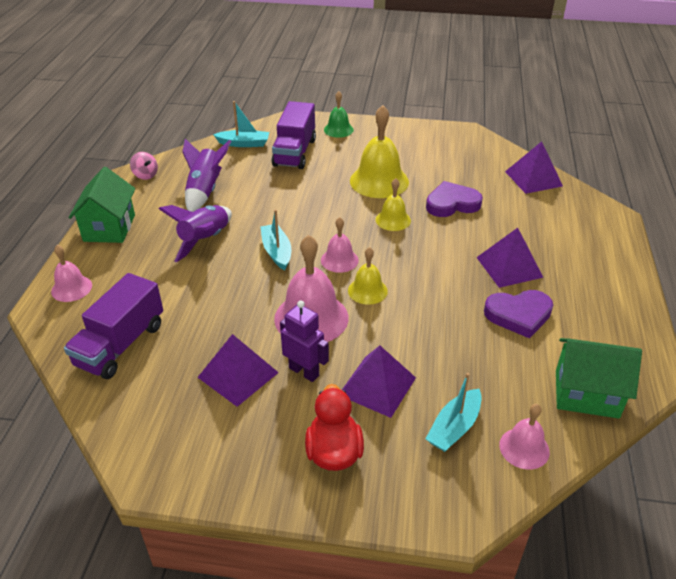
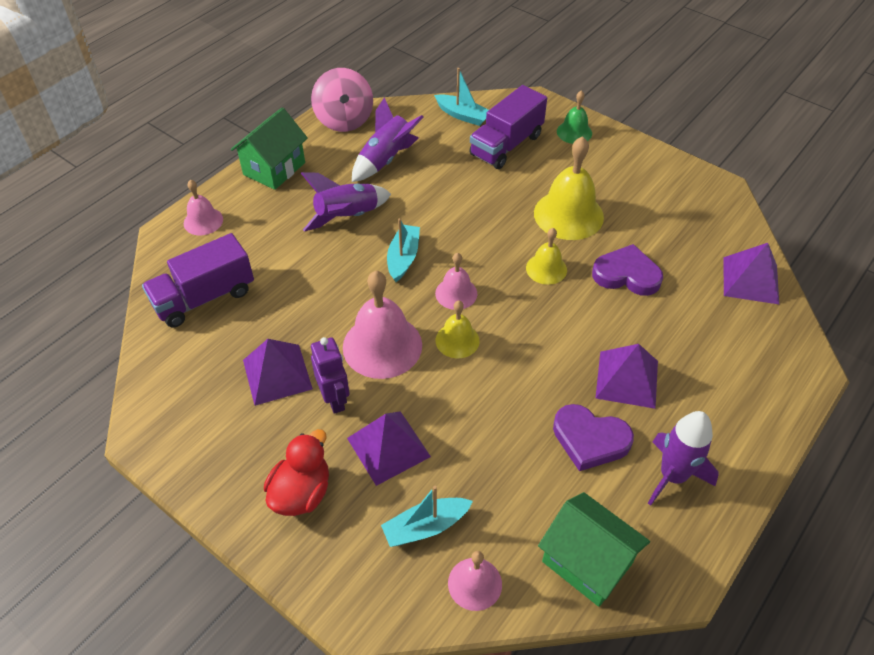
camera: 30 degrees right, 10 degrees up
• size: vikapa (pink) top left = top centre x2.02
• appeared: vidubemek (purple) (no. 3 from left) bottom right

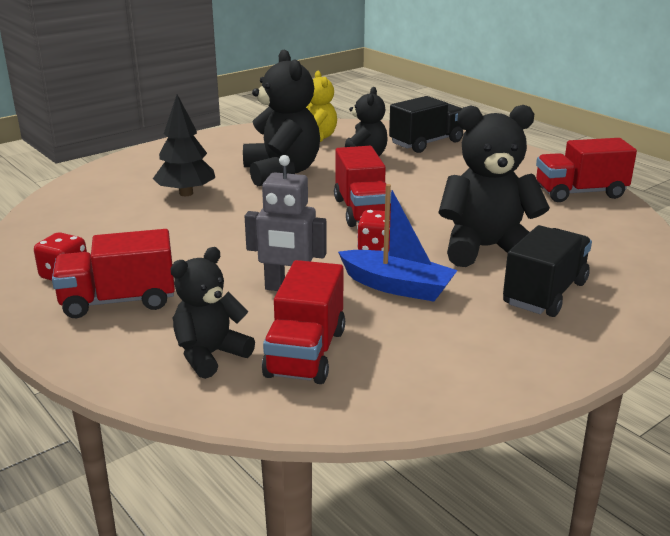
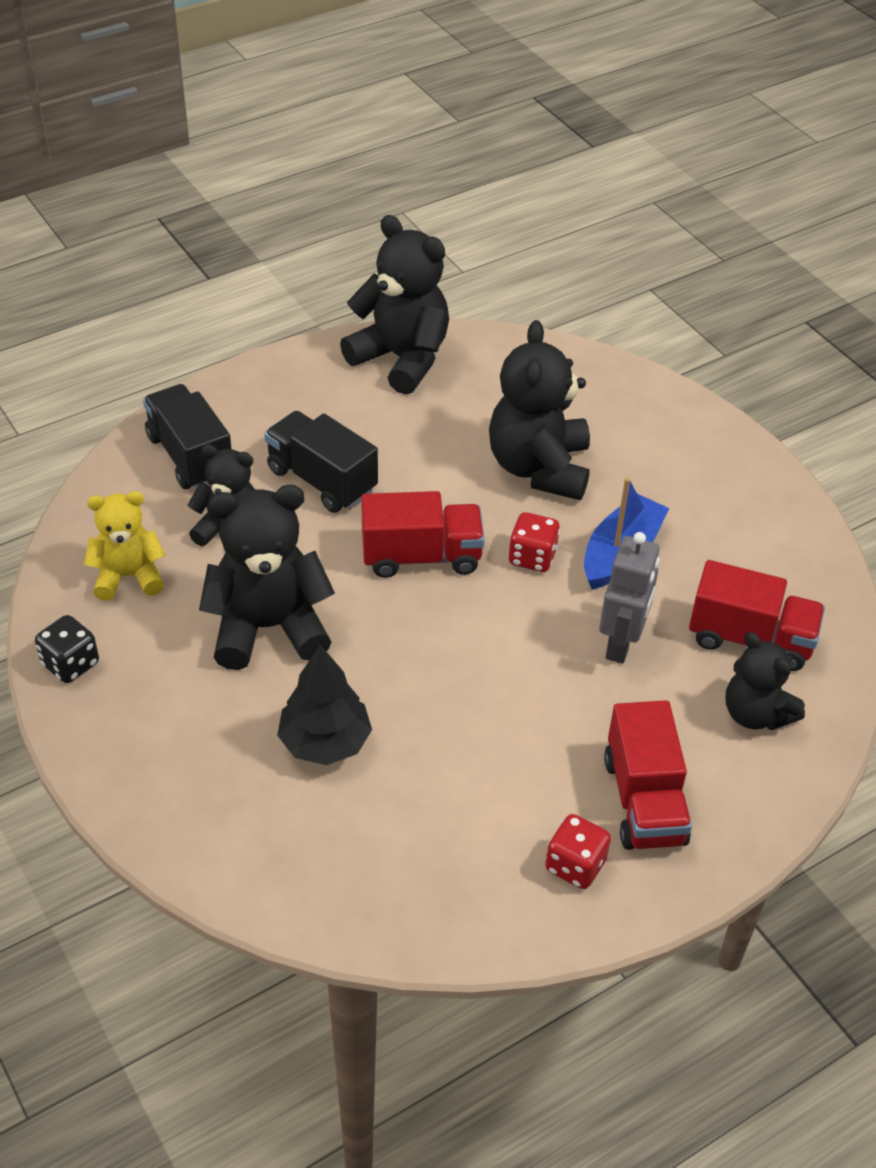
camera: 85 degrees left, 20 degrees up
• relocated: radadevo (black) (no. 2 from left) middle right to centre
• exchanged: radadevo (red) (no. 4 from left) top right to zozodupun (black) (no. 3 from left) top centre
• appeared: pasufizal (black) middle left

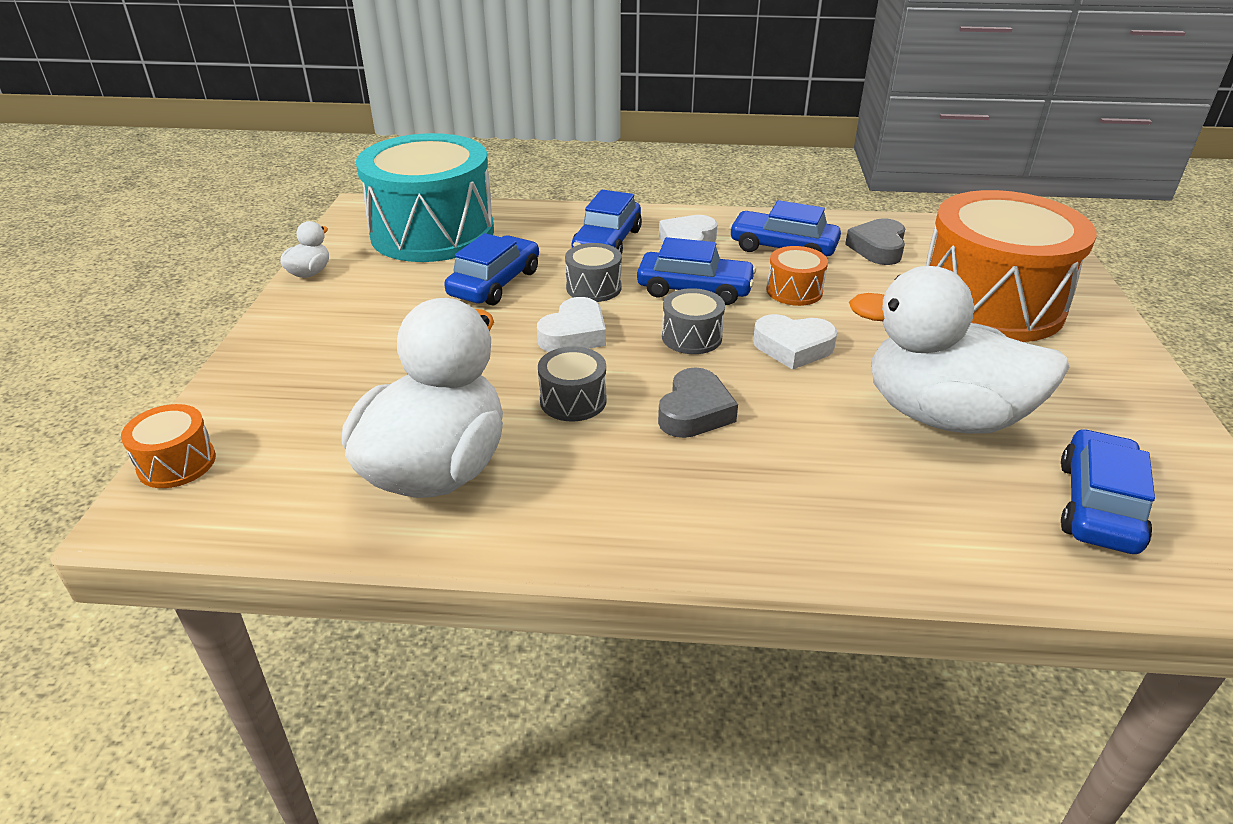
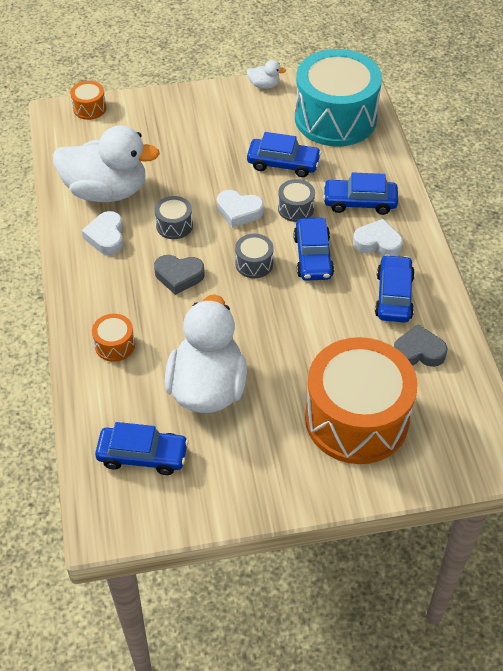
camera: 75 degrees right, 15 degrees up
• relocated: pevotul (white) (no. 3 from left in the first image) centre to pevotul (white) (no. 1 from left) middle left
• relocated: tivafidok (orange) (no. 2 from left) centre to middle left

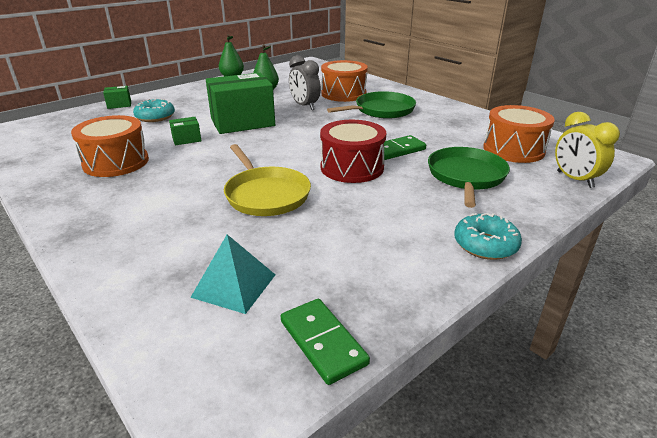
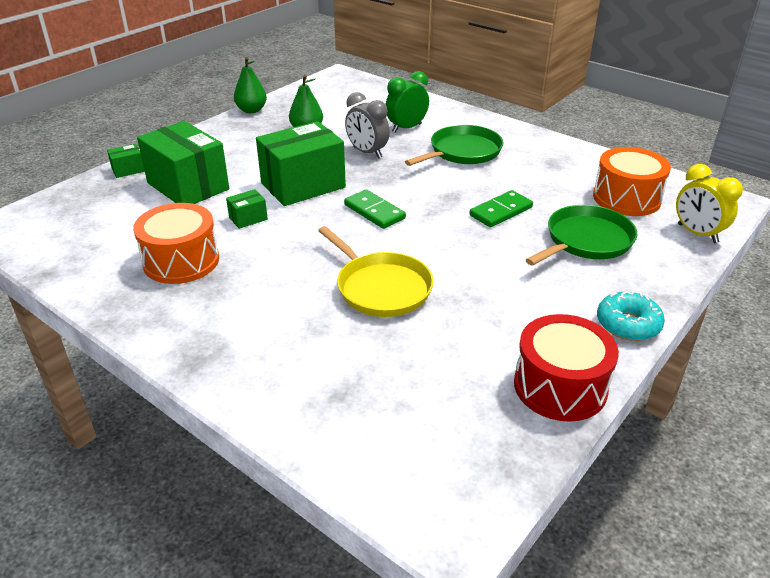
camera: 10 degrees left, 5 degrees up
• exchanged: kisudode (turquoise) (no. 1 from left) top left to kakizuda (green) (no. 2 from left) top left
• missing: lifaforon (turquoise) centre
• relocated: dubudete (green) (no. 1 from left) bottom centre to centre
• relocated: tivafidok (red) centre to middle right
• exchanged: tivafidok (orange) (no. 2 from left) top centre to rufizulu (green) top centre
• spun: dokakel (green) (no. 2 from left) middle right = middle right 45 degrees clockwise

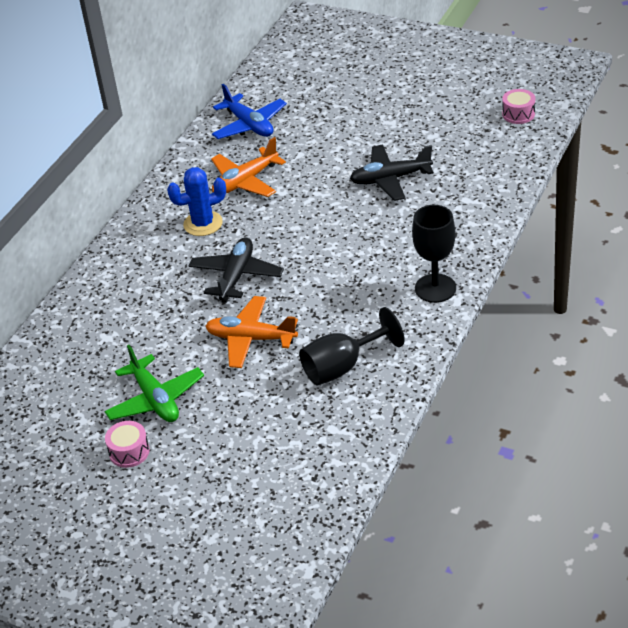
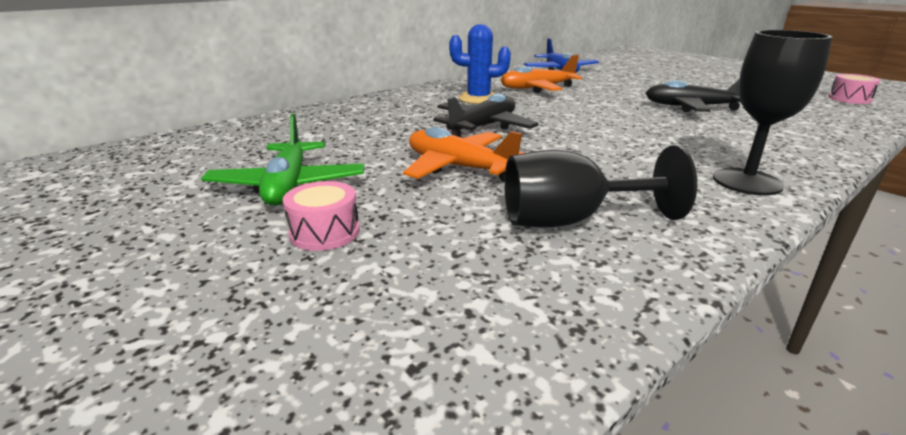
camera: 20 degrees right, 15 degrees down
• relocated: tivafidok (pink) (no. 1 from left) bottom left to centre

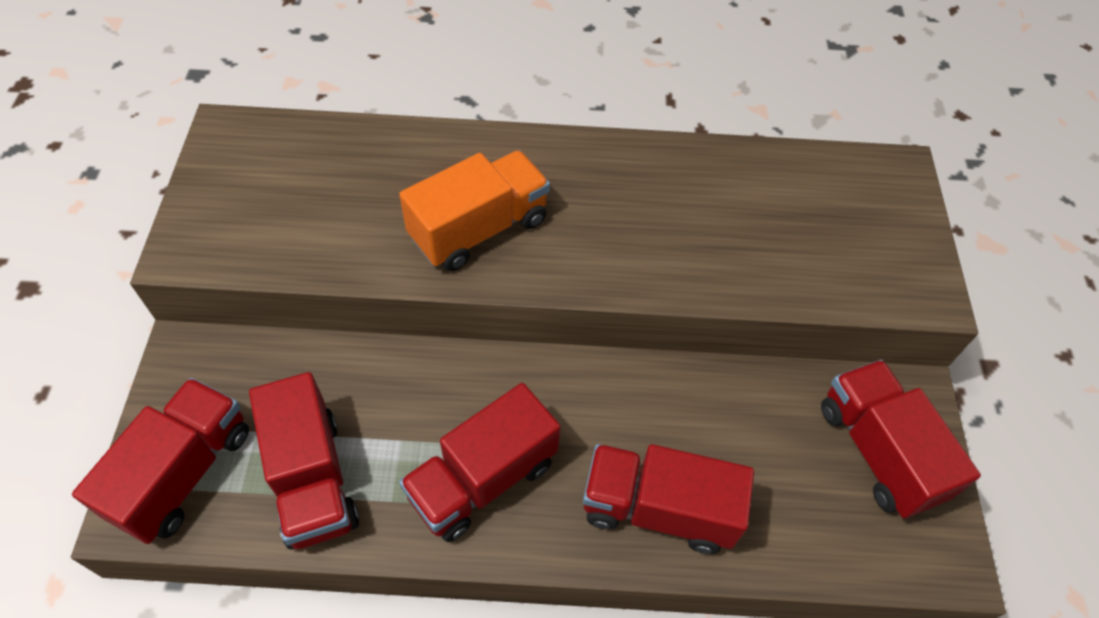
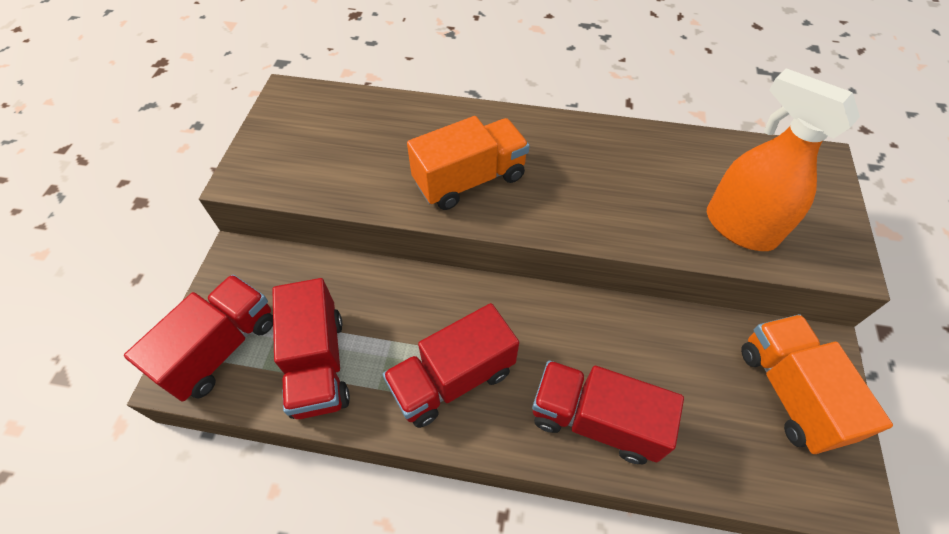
camera: 10 degrees right, 0 degrees up
• colour: radadevo (red) (no. 5 from left) bottom right to radadevo (orange) (no. 2 from left) bottom right
• appeared: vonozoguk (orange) top right

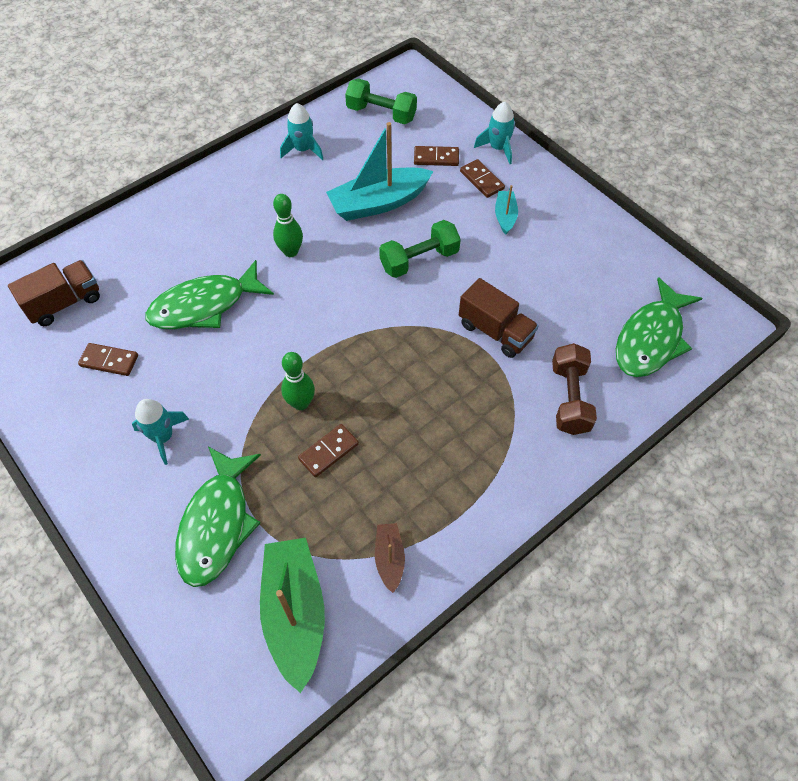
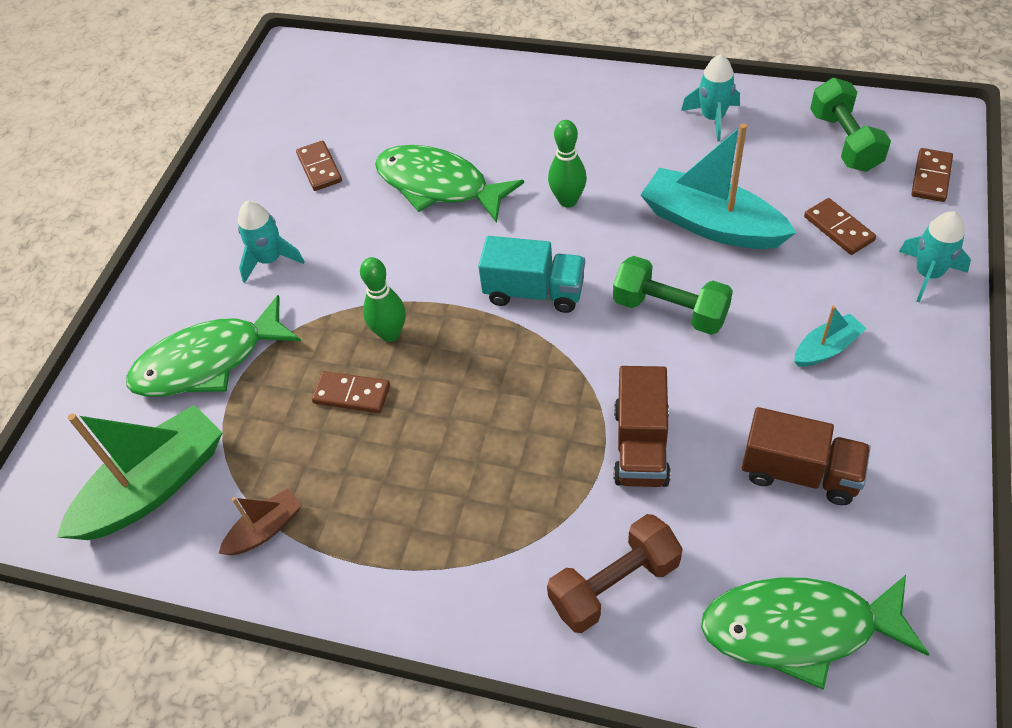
camera: 60 degrees right, 5 degrees down
• relocated: radadevo (brown) (no. 1 from left in the first image) middle left to radadevo (brown) (no. 2 from left) middle right
• relocated: dubudete (brown) (no. 4 from left) top centre to top right
• appeared: radadevo (turquoise) centre

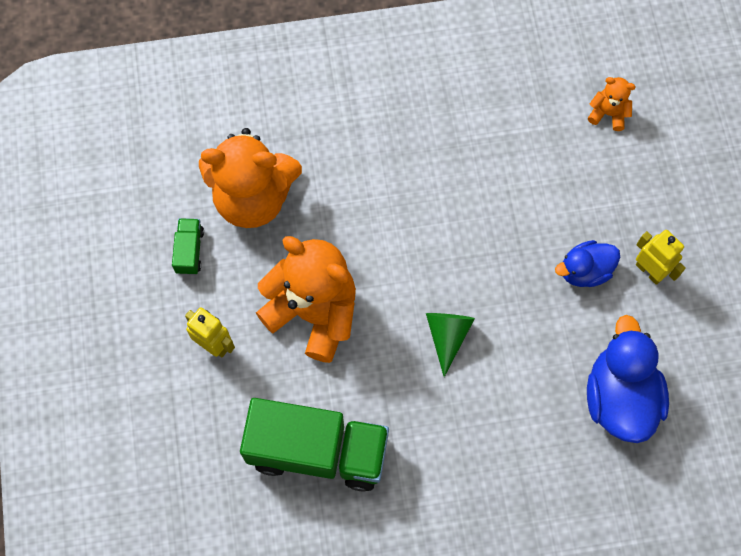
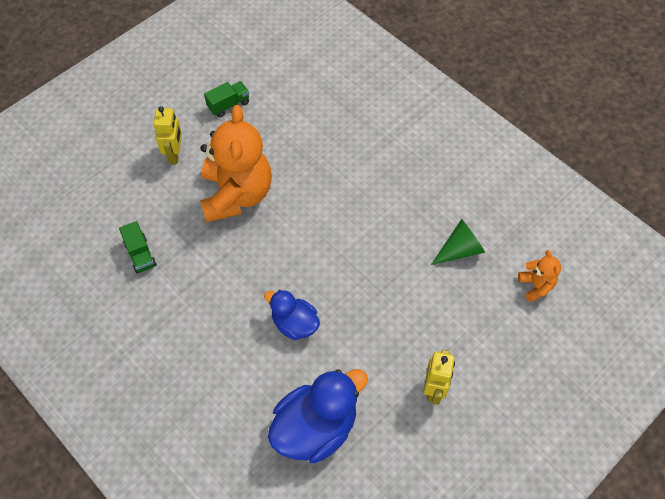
camera: 55 degrees right, 10 degrees down
• missing: zozodupun (orange) (no. 1 from left) top centre
• size: radadevo (green) (no. 2 from left in the first image) bottom centre = middle left x0.42
• relocated: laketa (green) centre to middle right
• relocated: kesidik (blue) (no. 1 from left) middle right to centre

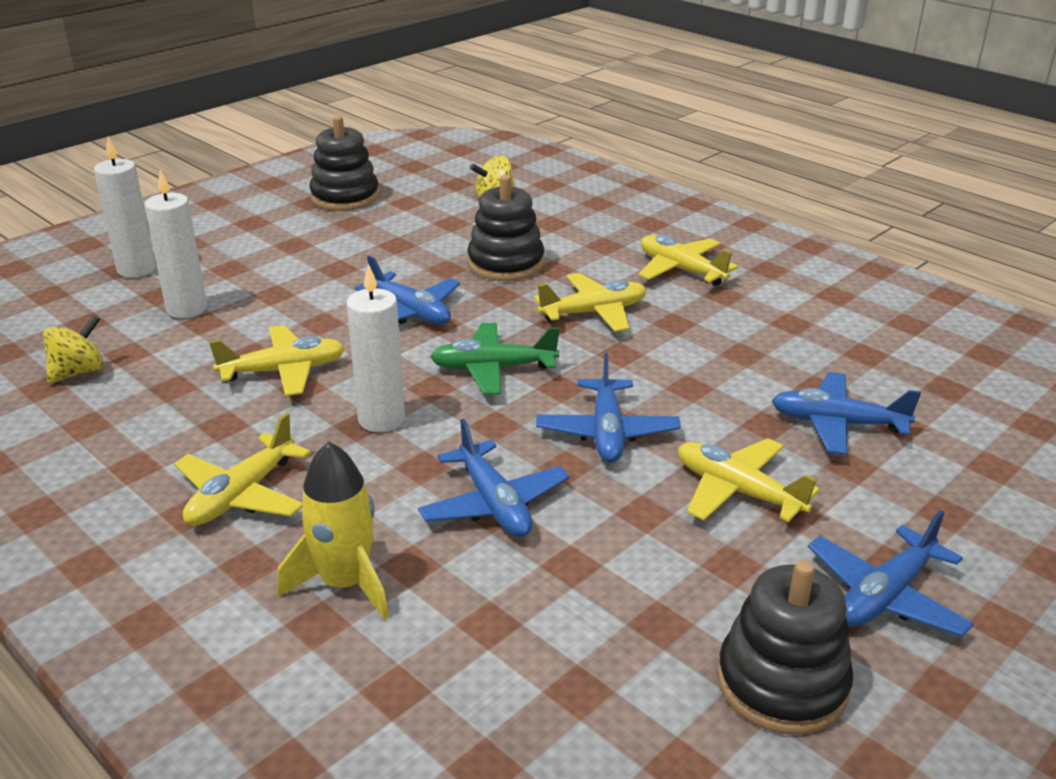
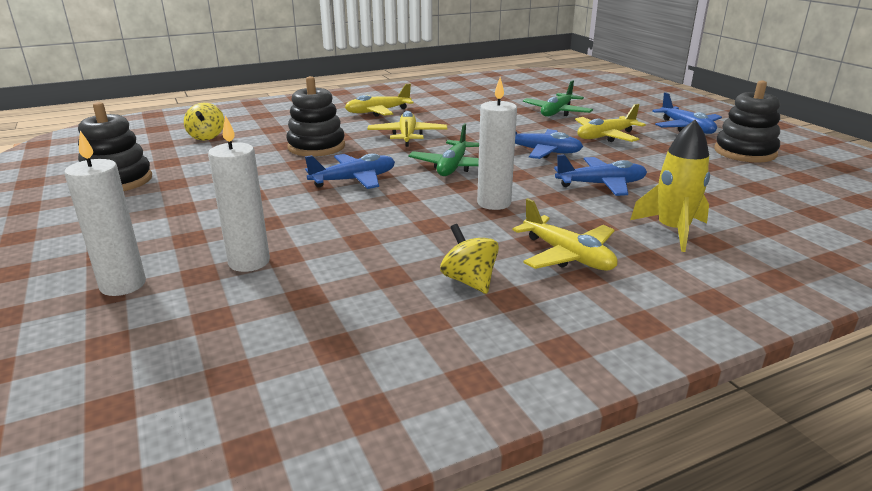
camera: 70 degrees left, 5 degrees down
• relocated: vikapa (yellow) (no. 1 from left in the first image) middle left to vikapa (yellow) (no. 2 from left) centre
• missing: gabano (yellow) (no. 2 from left) middle left
• colour: gabano (blue) (no. 4 from left) middle right to gabano (green) (no. 2 from left) top centre

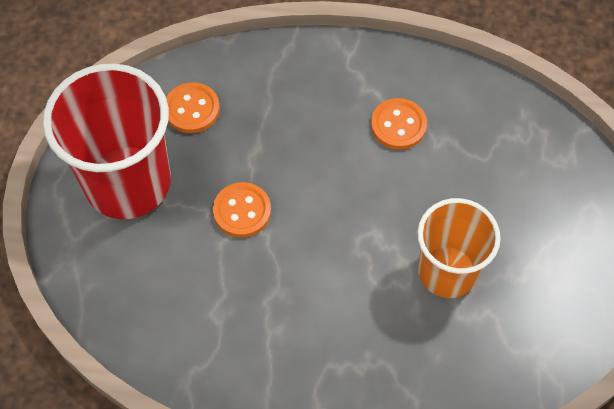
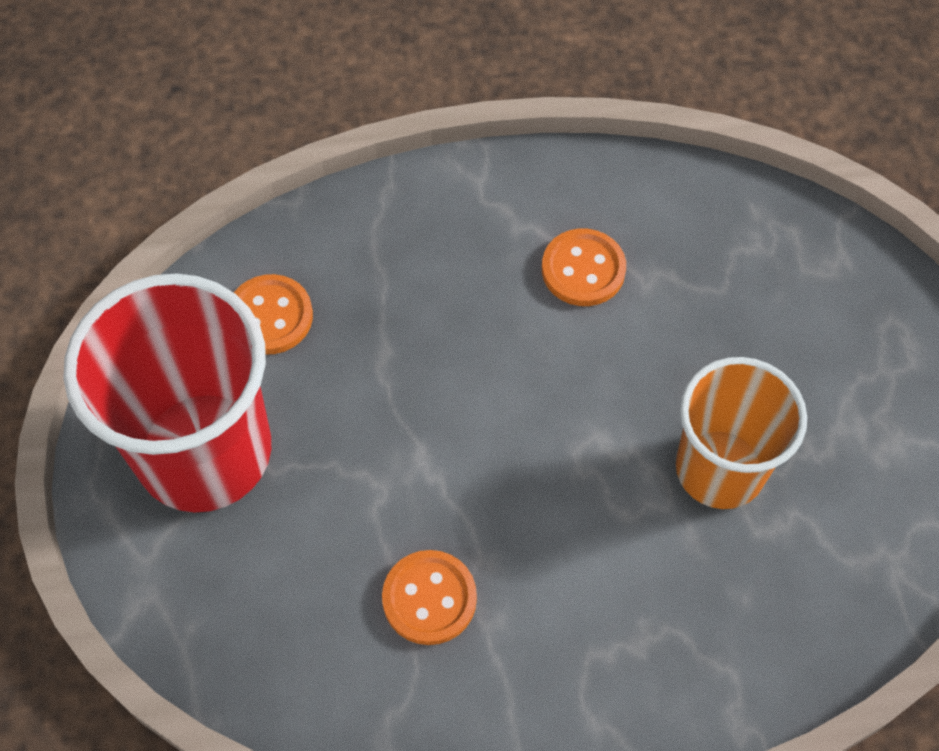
camera: 15 degrees left, 0 degrees up
• relocated: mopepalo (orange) (no. 2 from left) centre to bottom centre

